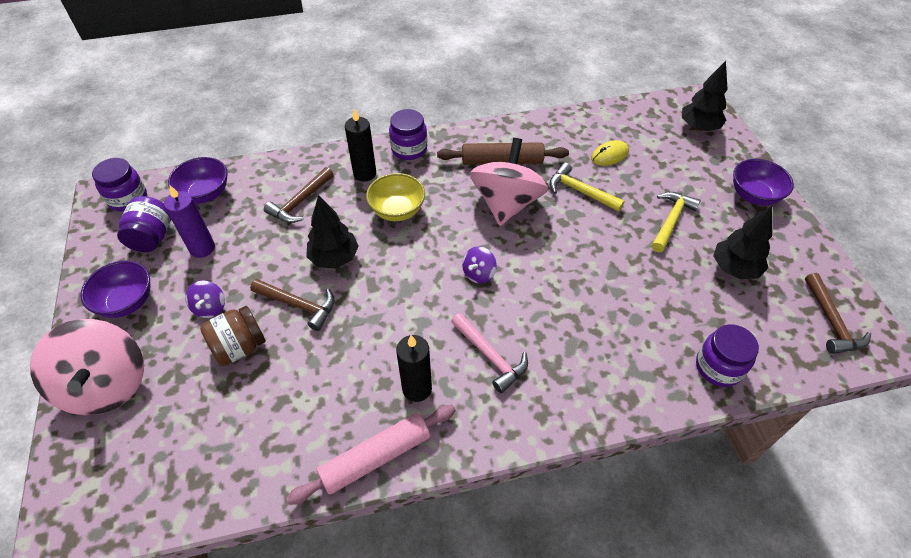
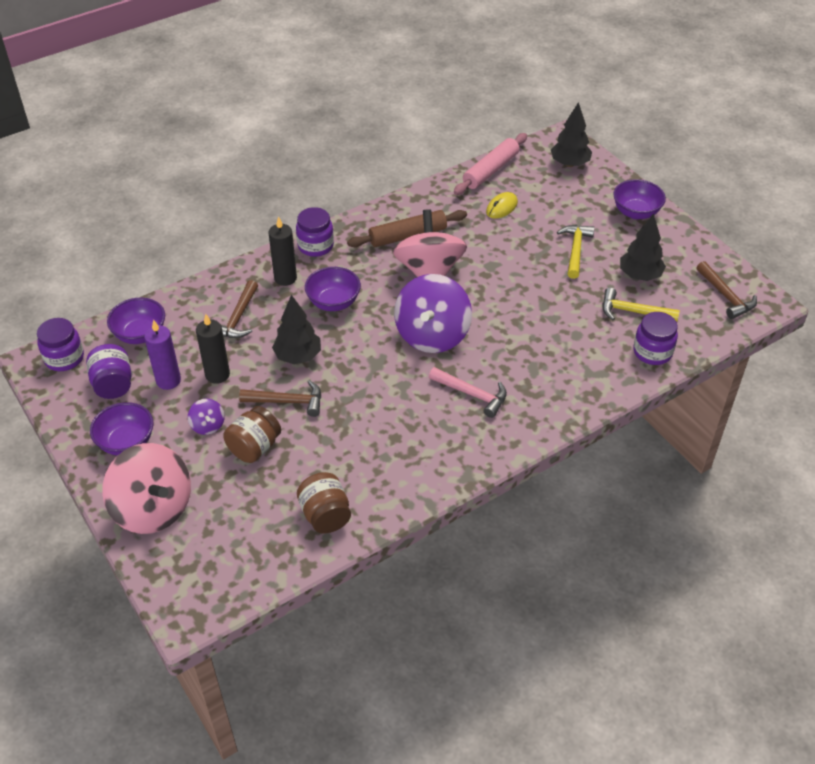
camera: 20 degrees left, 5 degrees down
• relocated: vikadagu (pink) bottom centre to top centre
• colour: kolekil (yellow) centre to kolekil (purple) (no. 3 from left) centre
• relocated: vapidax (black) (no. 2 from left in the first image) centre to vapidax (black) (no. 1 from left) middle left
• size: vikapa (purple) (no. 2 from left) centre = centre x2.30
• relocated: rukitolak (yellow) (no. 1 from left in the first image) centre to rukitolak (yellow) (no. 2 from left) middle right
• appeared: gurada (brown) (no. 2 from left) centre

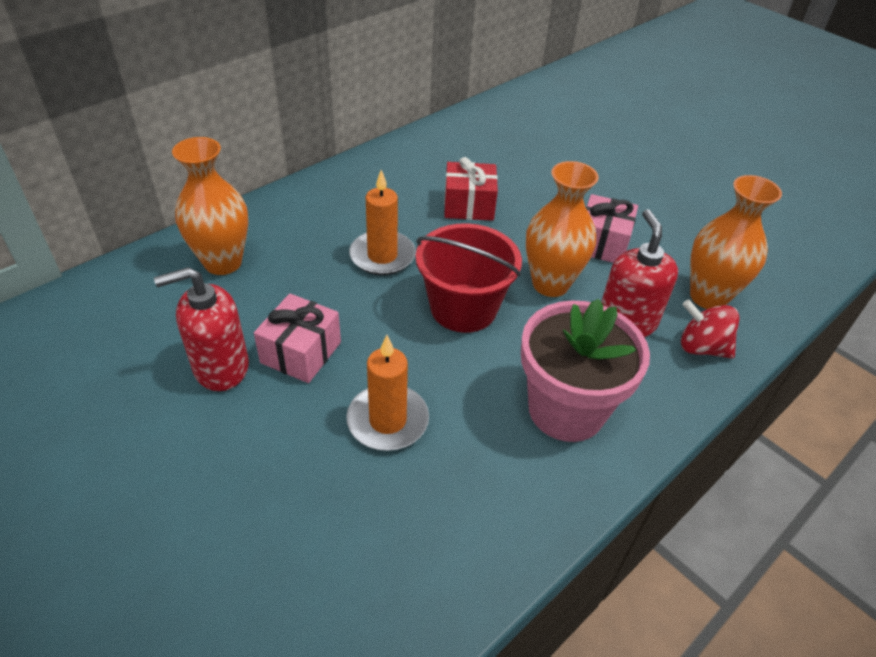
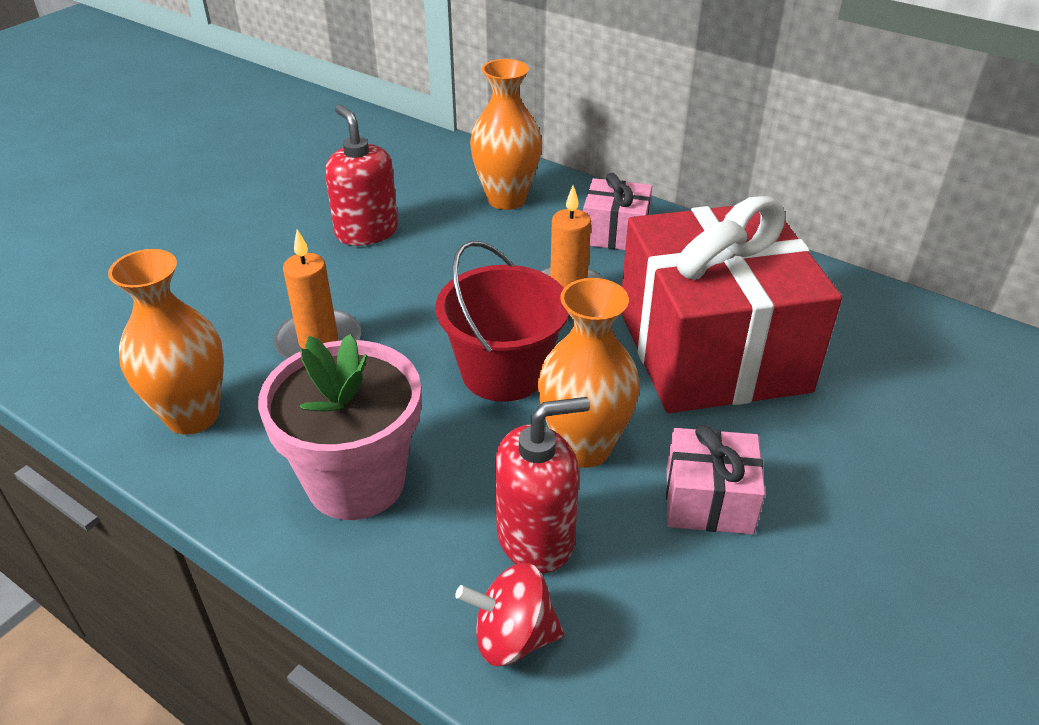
camera: 80 degrees right, 5 degrees down
• relocated: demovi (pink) (no. 1 from left) centre to top centre
• size: demovi (red) top centre = middle right x2.26
• spun: vikapa (red) middle right = bottom centre 105 degrees counterclockwise
• relocated: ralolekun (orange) (no. 3 from left in the first image) middle right to ralolekun (orange) (no. 1 from left) middle left

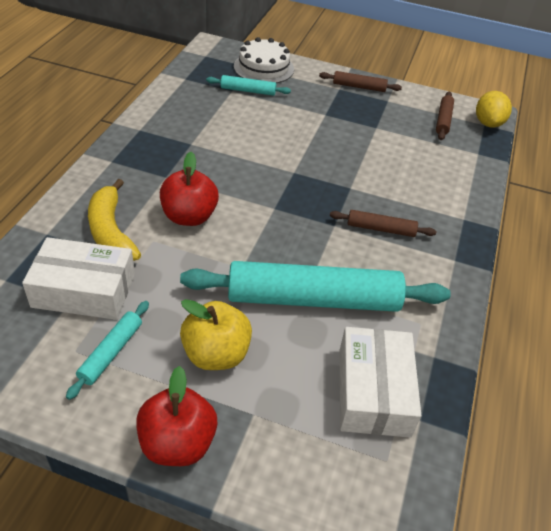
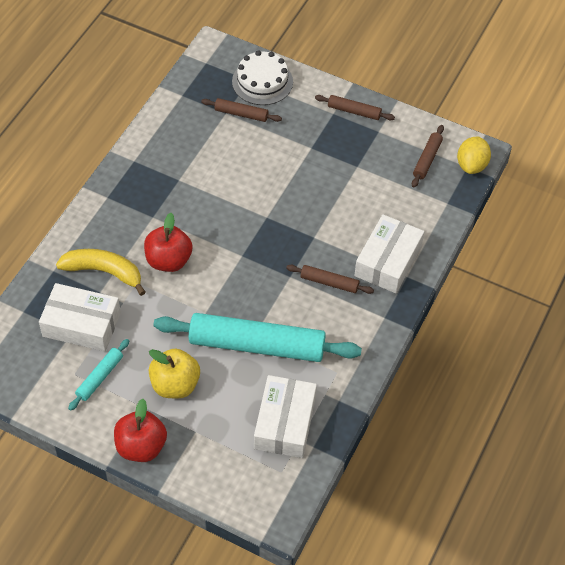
camera: 10 degrees right, 10 degrees up
• spun: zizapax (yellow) middle left = middle left 120 degrees clockwise
• colour: vikadagu (turquoise) (no. 2 from left) top centre to vikadagu (brown) (no. 1 from left) top centre
• appeared: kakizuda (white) (no. 3 from left) middle right

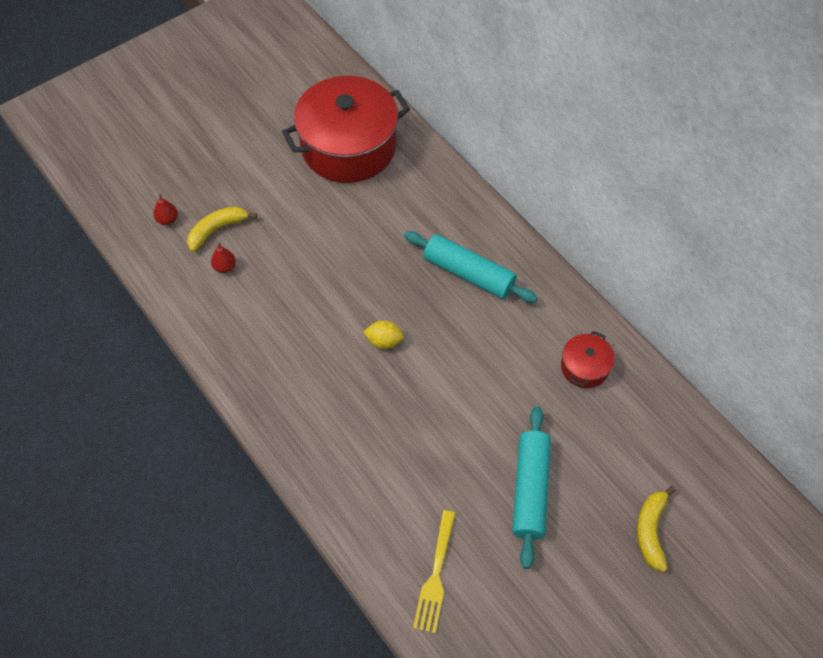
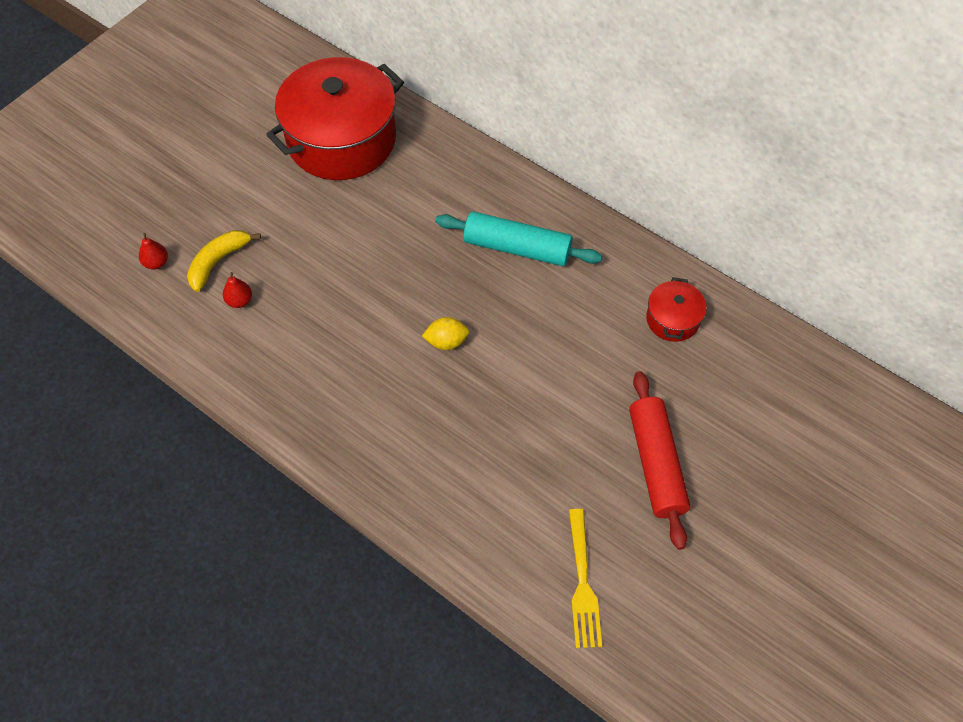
camera: 15 degrees left, 0 degrees up
• colour: vikadagu (turquoise) (no. 2 from left) bottom centre to vikadagu (red) middle right
• missing: zizapax (yellow) (no. 2 from left) bottom right

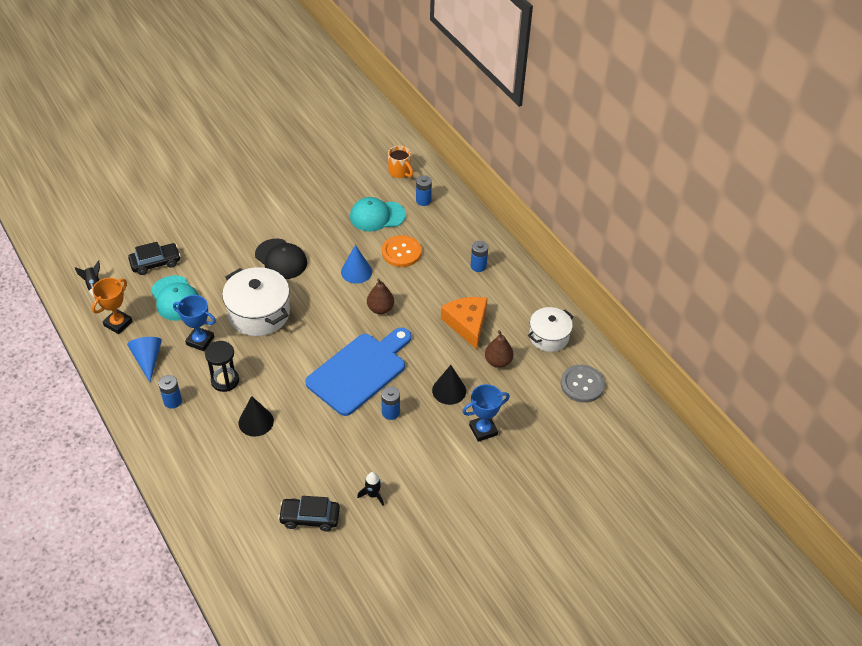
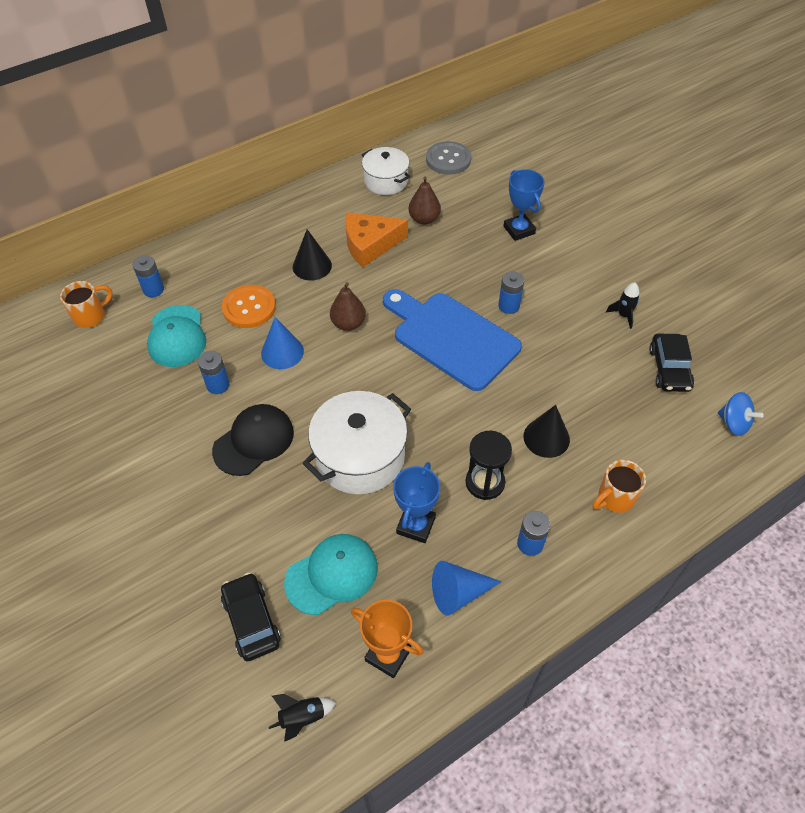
camera: 90 degrees left, 5 degrees up
• relocated: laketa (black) (no. 2 from left in the first image) centre to laketa (black) (no. 1 from left) top centre
• relocated: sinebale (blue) (no. 4 from left in the first image) centre to sinebale (blue) (no. 2 from left) middle left
• appeared: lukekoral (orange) (no. 2 from left) middle right
• appeared: vikapa (blue) middle right

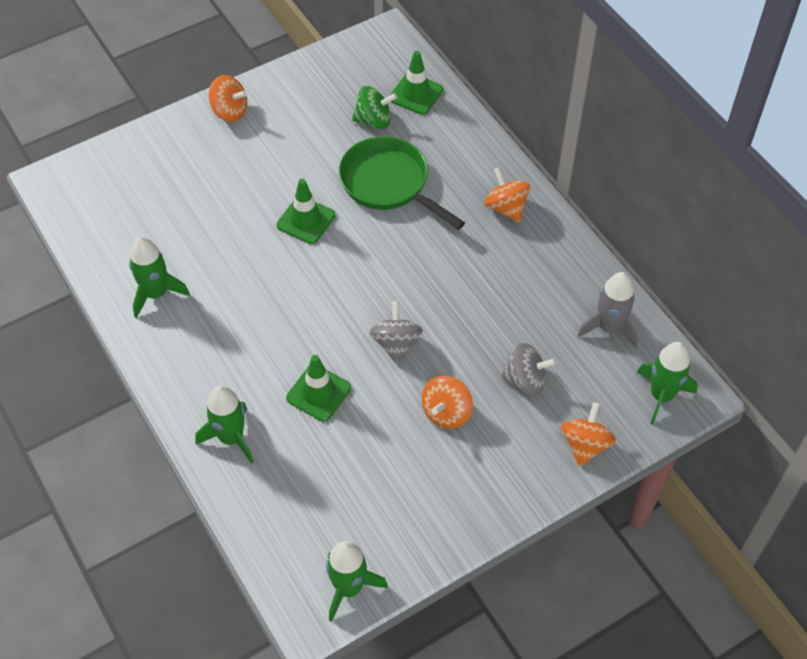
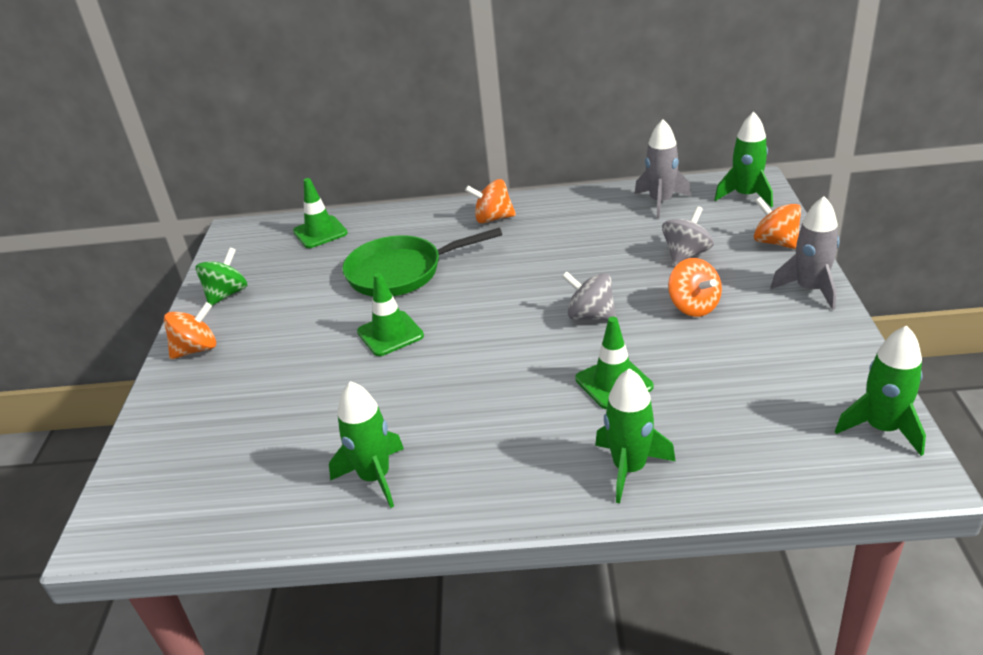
camera: 55 degrees left, 20 degrees down
• relocated: vikapa (green) top centre to middle left
• appeared: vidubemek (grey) (no. 2 from left) middle right

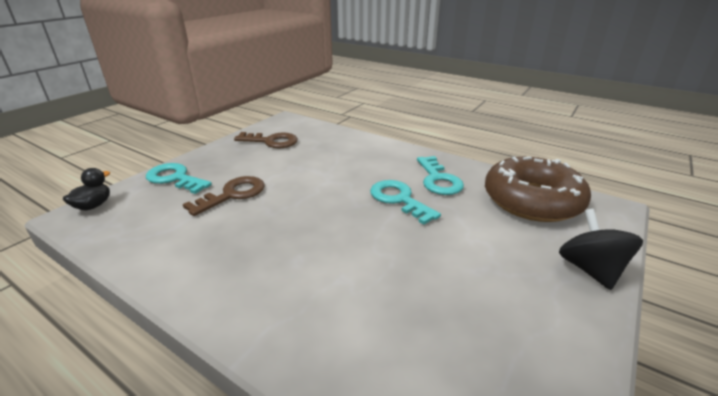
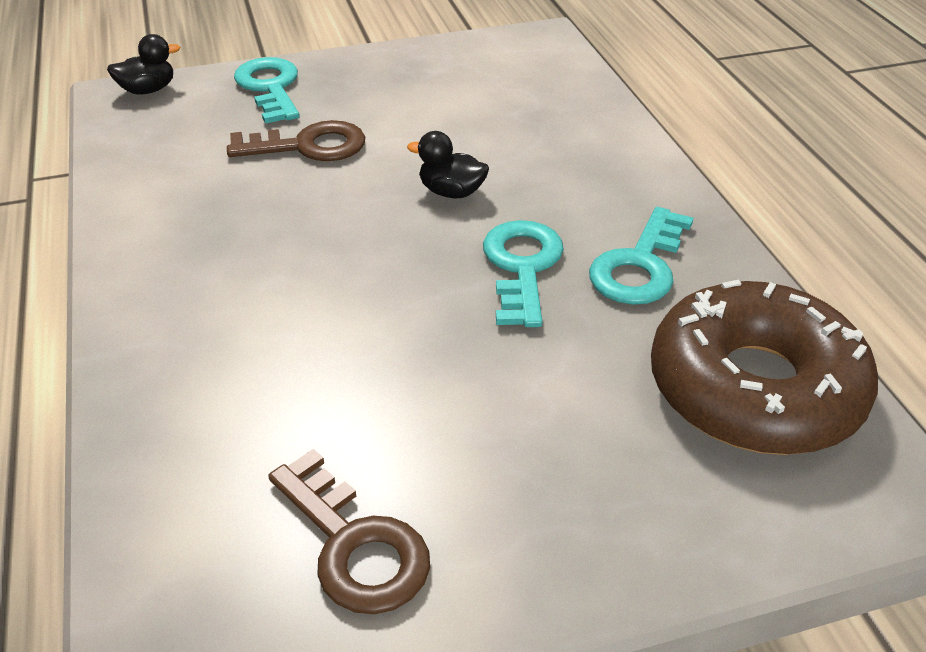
camera: 40 degrees right, 10 degrees up
• relocated: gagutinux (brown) (no. 2 from left) centre to bottom centre
• missing: vikapa (black) middle right
• appeared: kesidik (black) (no. 2 from left) top centre

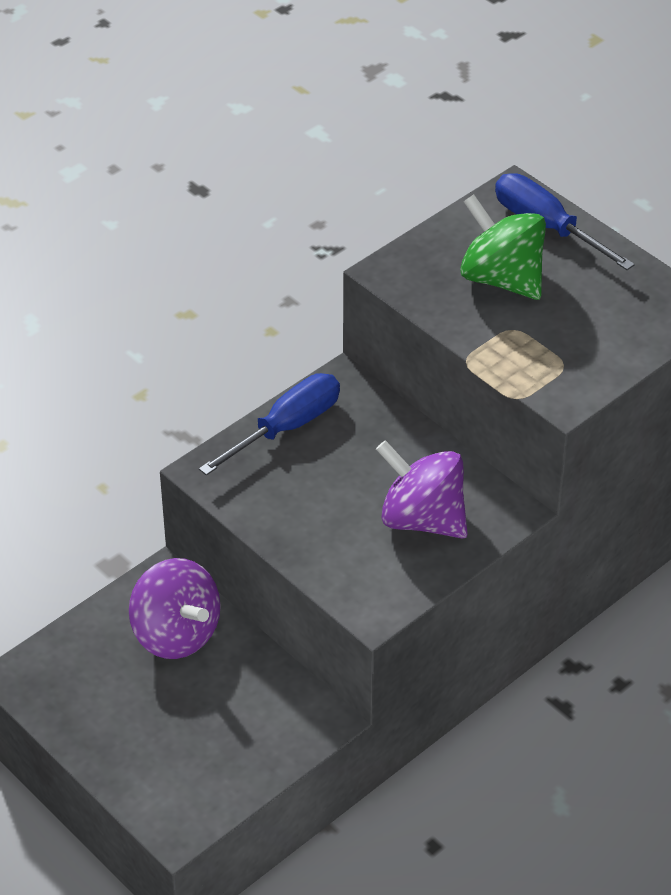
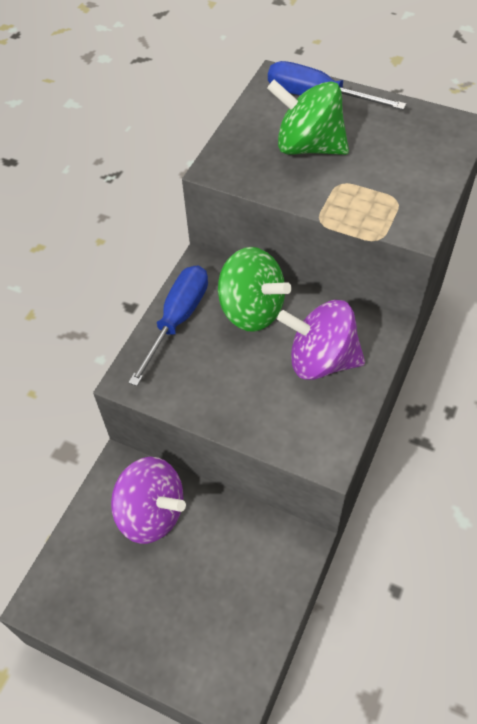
camera: 20 degrees left, 10 degrees up
• appeared: vikapa (green) (no. 1 from left) centre

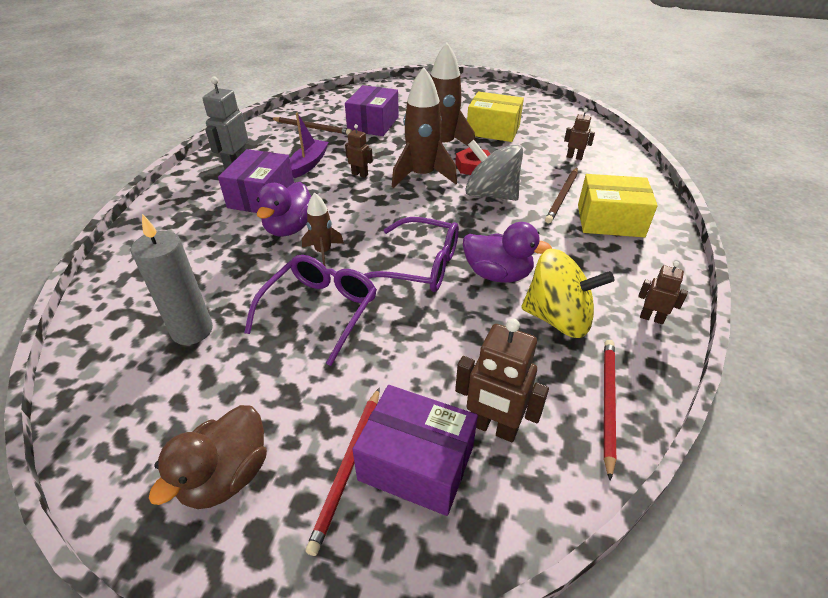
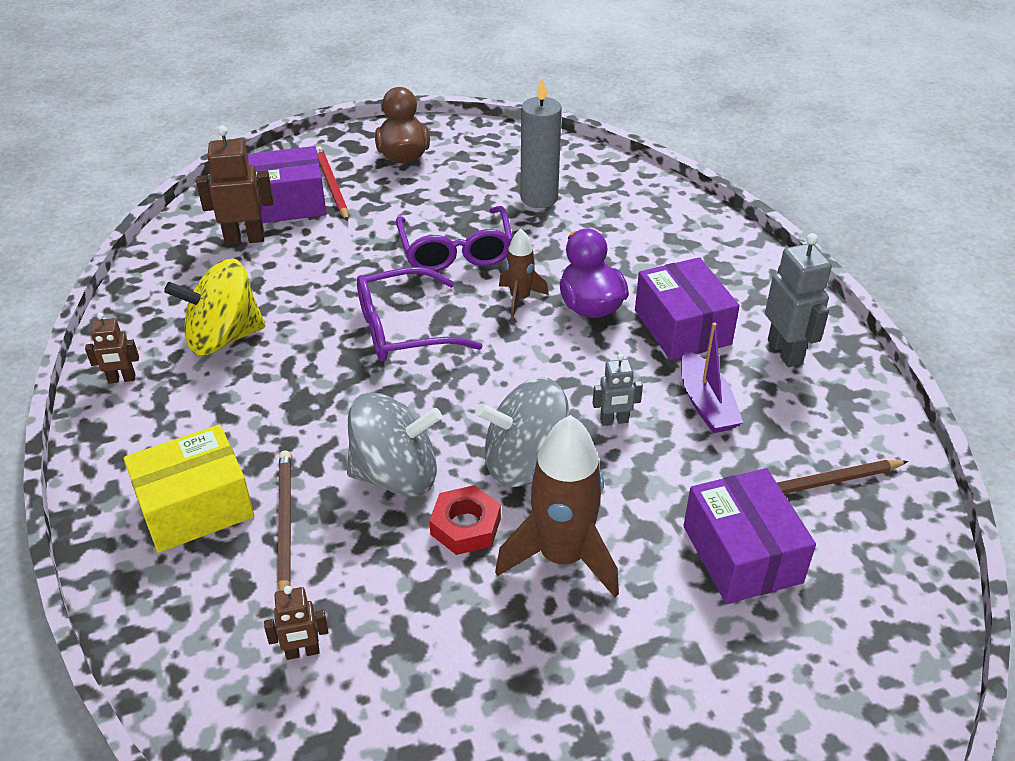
camera: 145 degrees right, 0 degrees up
• colour: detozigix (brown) (no. 1 from left) top centre to detozigix (grey) (no. 1 from left) centre
• exchanged: vidubemek (brown) (no. 2 from left) top centre to vikapa (grey) (no. 2 from left) centre
• missing: kesidik (purple) (no. 2 from left) centre
• missing: kakizuda (yellow) (no. 1 from left) top centre
• missing: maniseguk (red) (no. 2 from left) bottom right

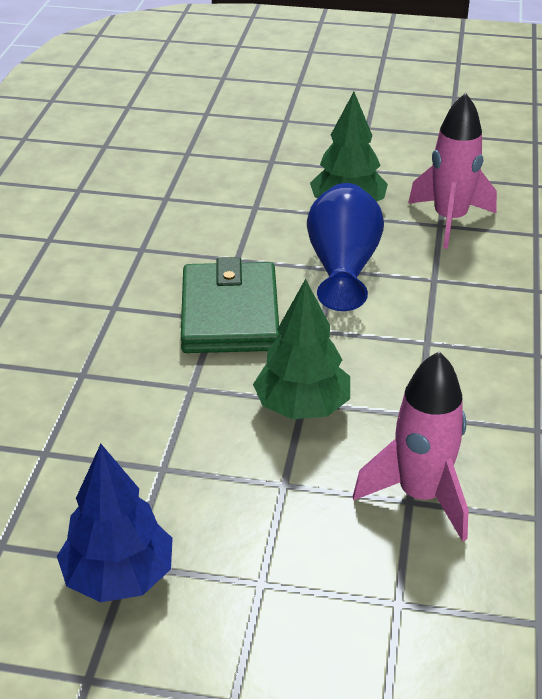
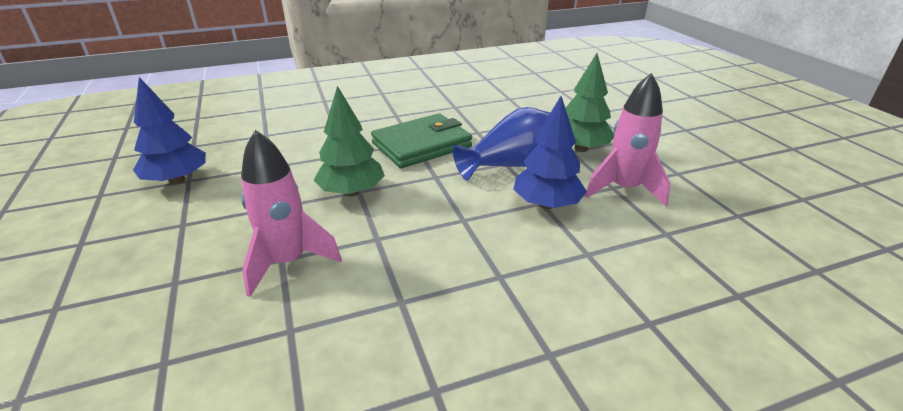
camera: 60 degrees right, 5 degrees down
• appeared: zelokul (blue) (no. 2 from left) centre

